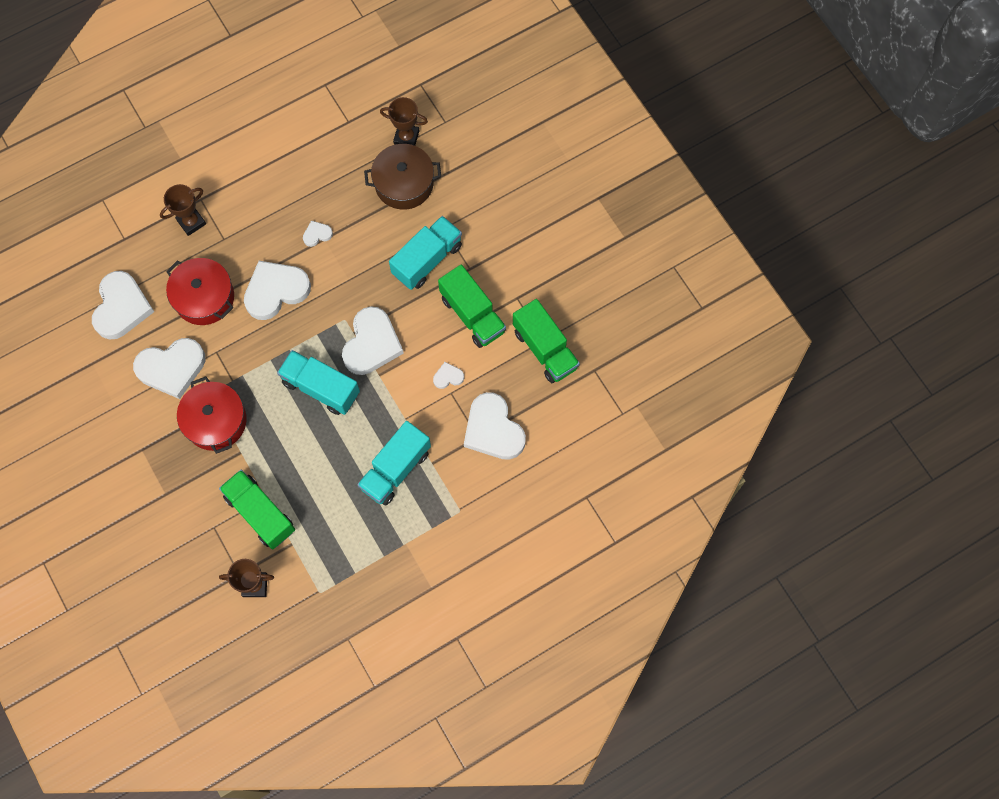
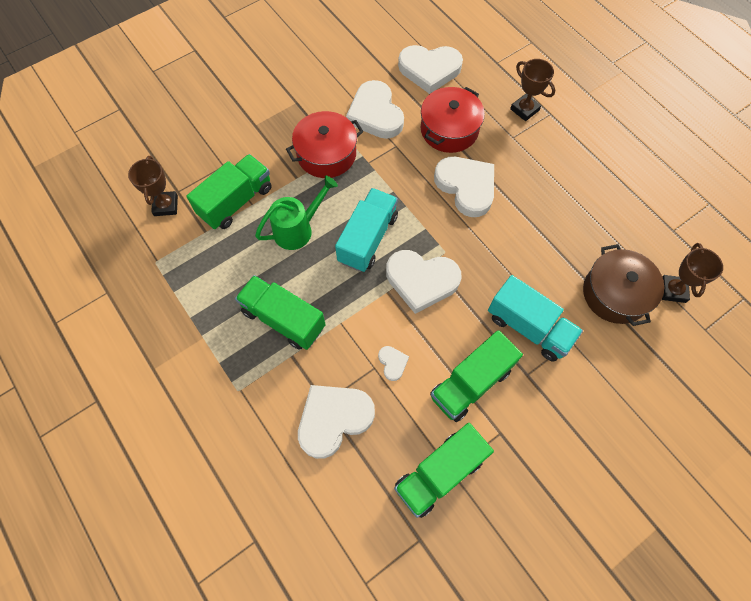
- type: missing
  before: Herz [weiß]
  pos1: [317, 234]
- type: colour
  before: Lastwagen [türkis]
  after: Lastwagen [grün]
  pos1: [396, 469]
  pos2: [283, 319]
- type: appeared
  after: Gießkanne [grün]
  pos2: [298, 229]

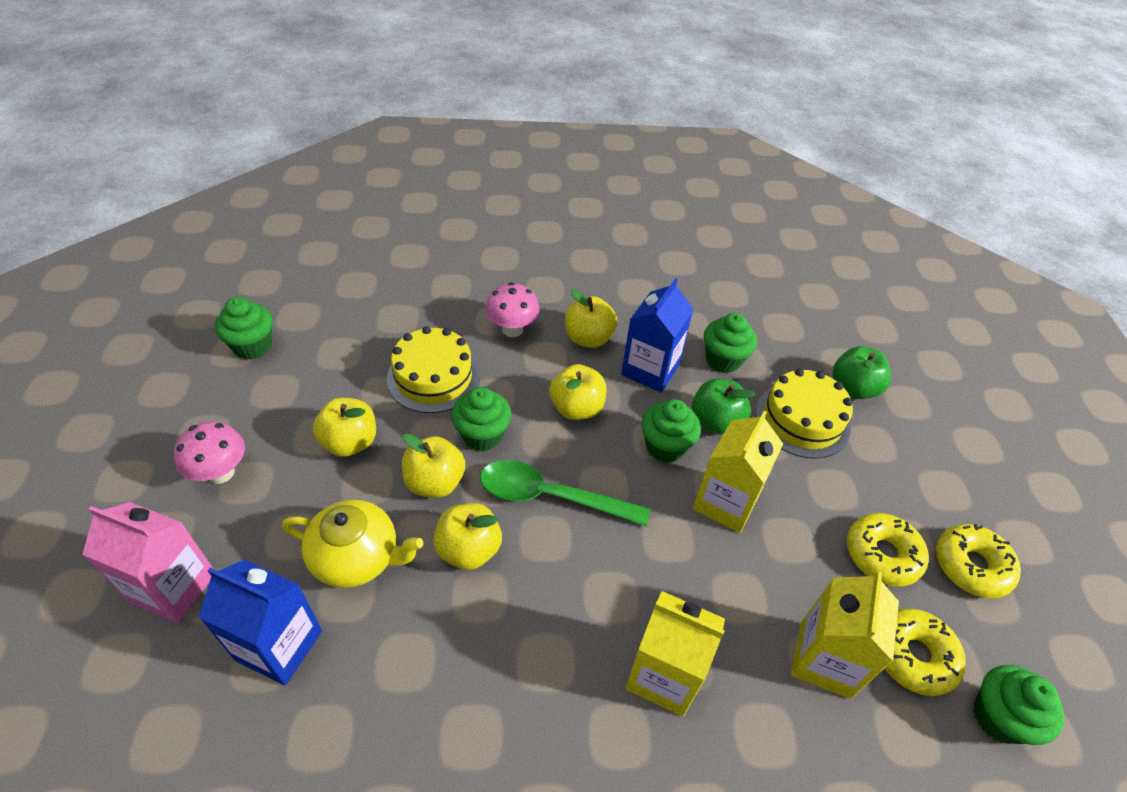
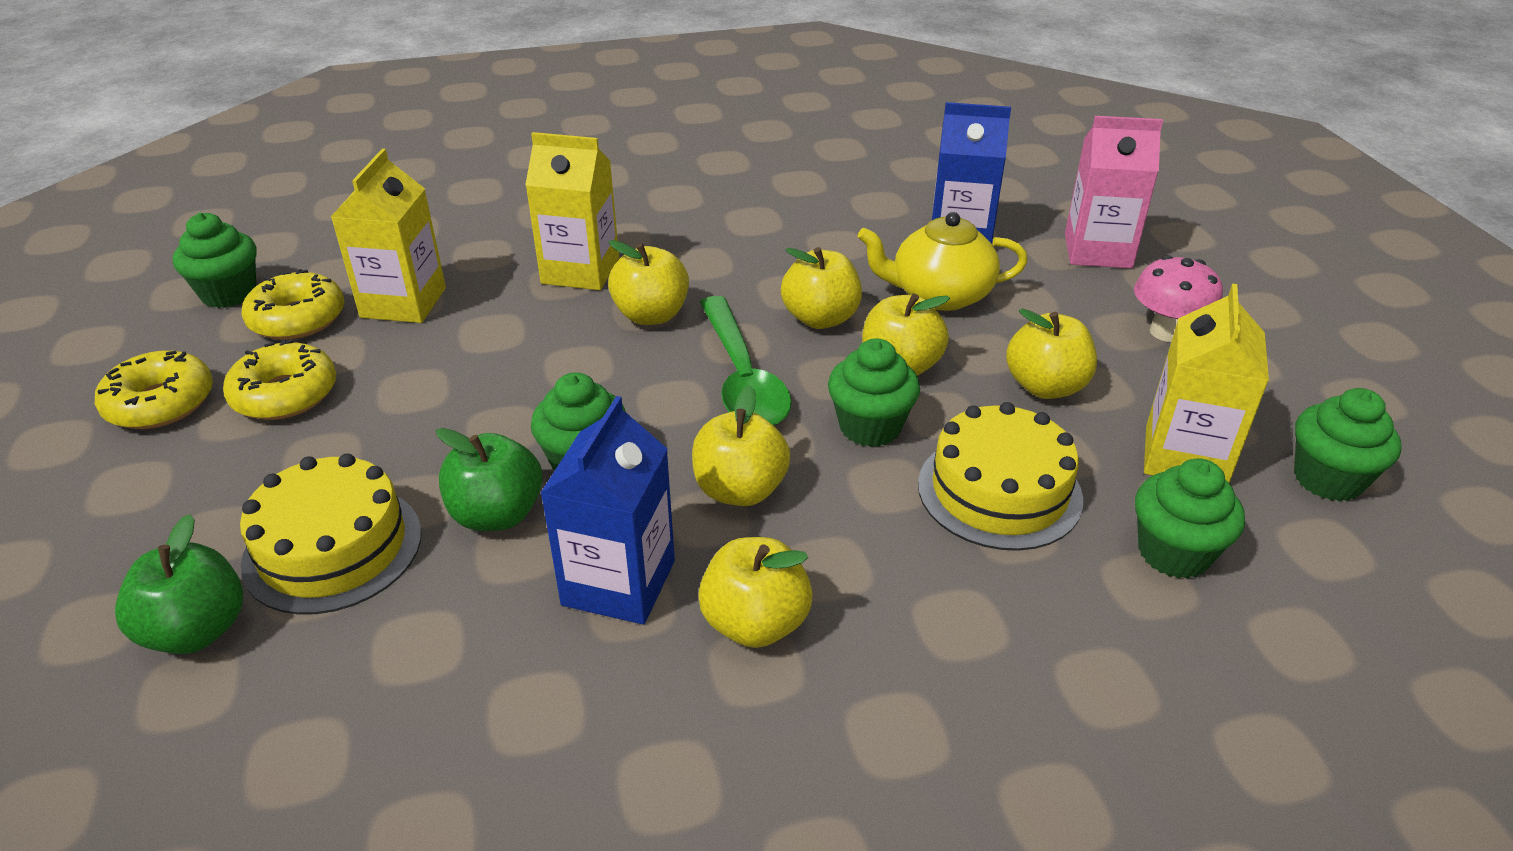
- type: spun
  before: Löffel [grün]
  pos1: [550, 496]
  pos2: [742, 378]
  turn: 75
- type: missing
  before: Pilz [rosa]
  pos1: [512, 329]
- type: relocated
  before: Getränkekarton [gelb]
  pos1: [725, 502]
  pos2: [1185, 457]
- type: relocated
  before: Muffin [grün]
  pos1: [723, 360]
  pos2: [1174, 553]
- type: appeared
  after: Apfel [gelb]
  pos2: [651, 315]

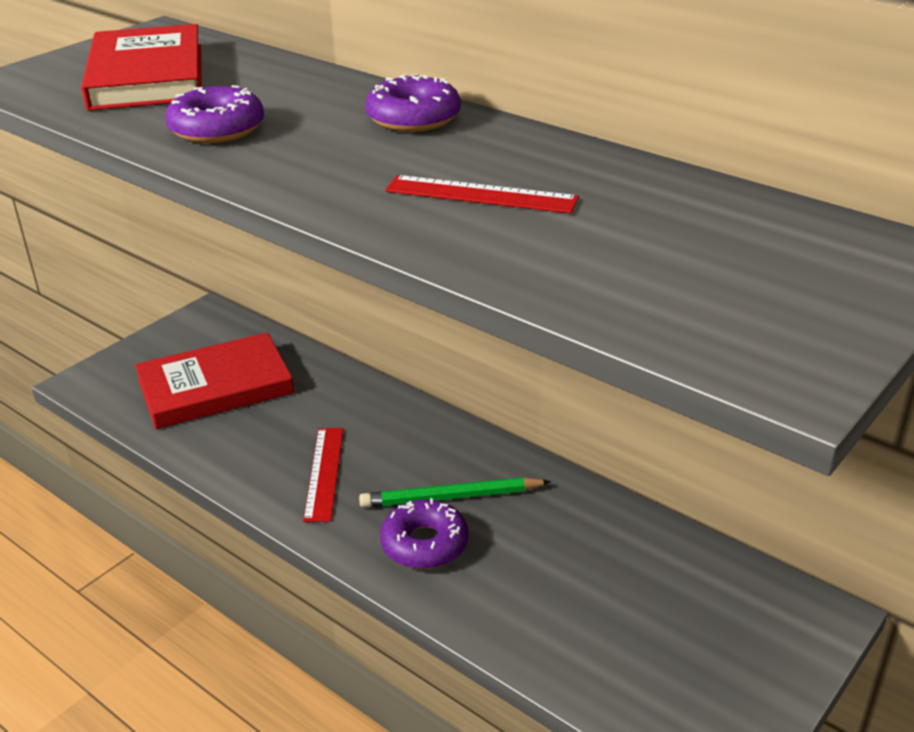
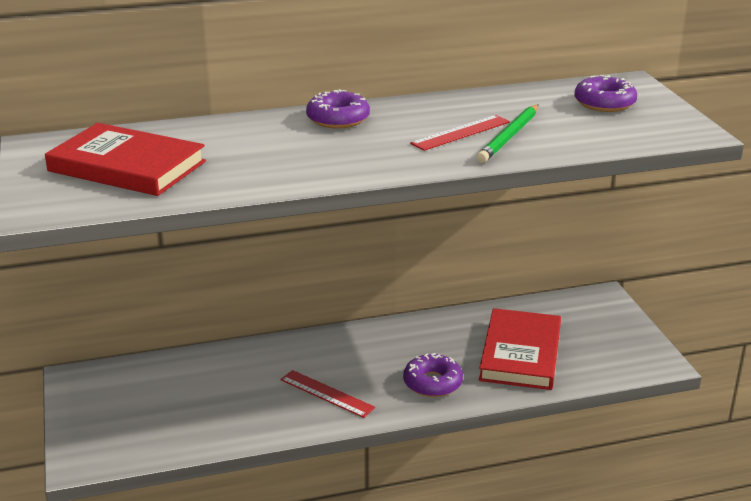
- type: relocated
  before: Buch [rot]
  pos1: [215, 387]
  pos2: [520, 354]
- type: relocated
  before: Donut [lila]
  pos1: [217, 129]
  pos2: [604, 103]
- type: relocated
  before: Bleistift [grün]
  pos1: [451, 497]
  pos2: [509, 137]

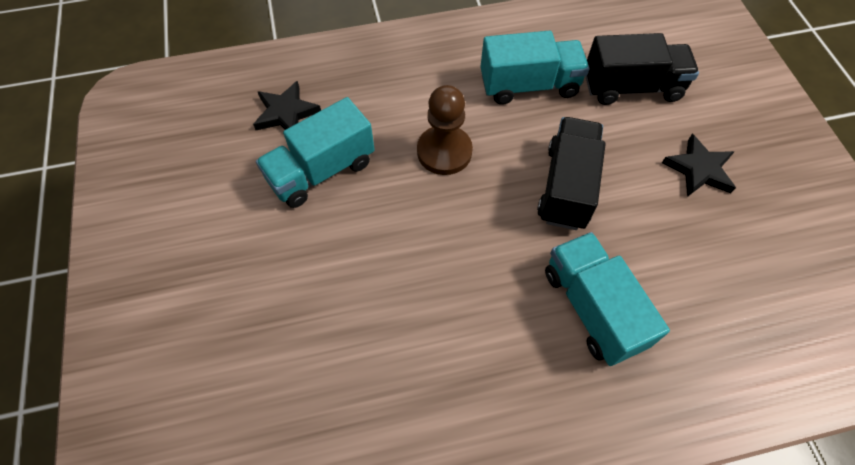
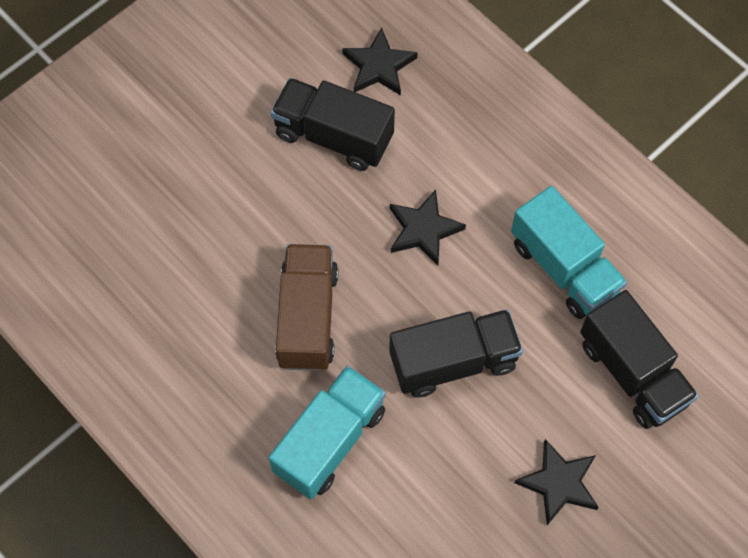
- type: colour
  before: Lastwagen [türkis]
  after: Lastwagen [schwarz]
  pos1: [321, 171]
  pos2: [333, 136]
- type: exchanged
  before: Bauer [braun]
  after: Stern [schwarz]
  pos1: [444, 152]
  pos2: [423, 230]
- type: appeared
  after: Lastwagen [braun]
  pos2: [307, 318]

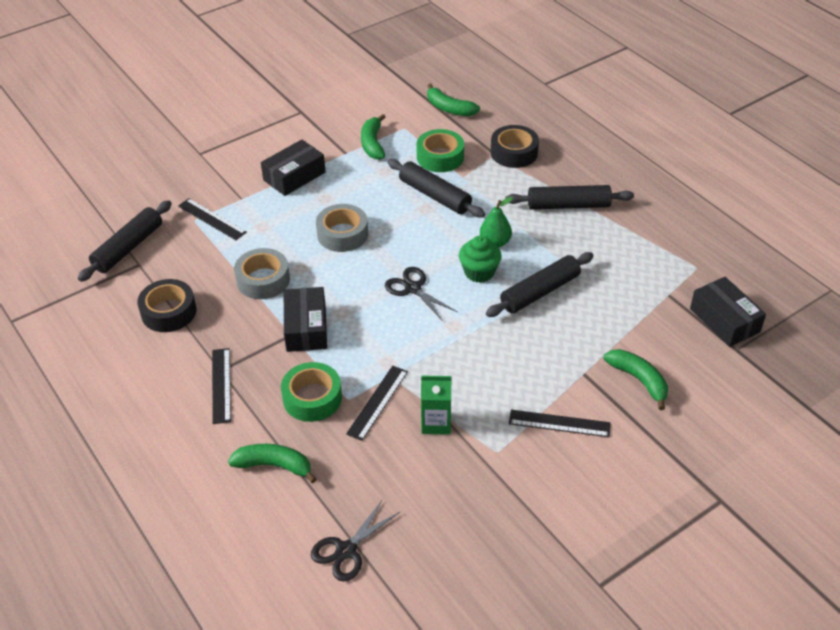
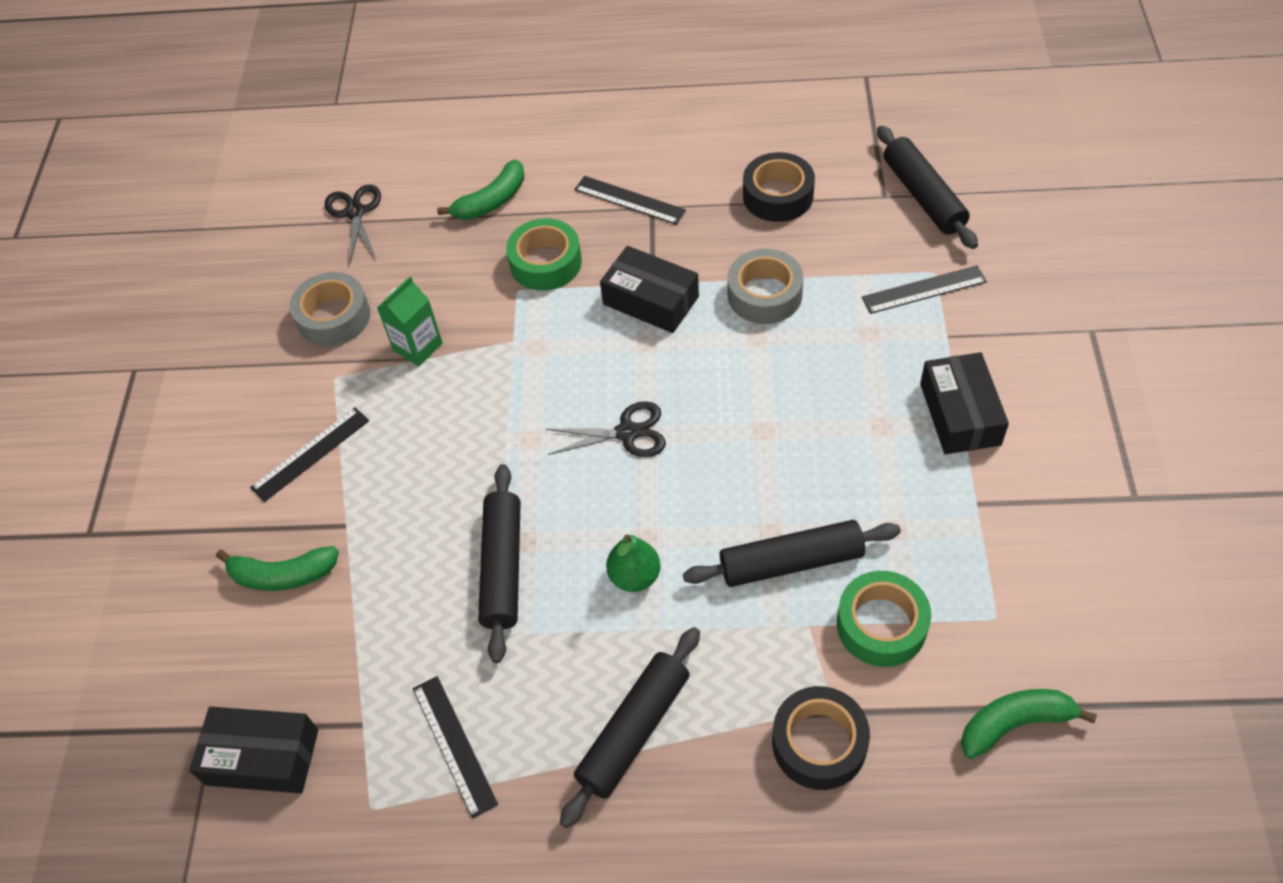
- type: relocated
  before: Klebeband [grau]
  pos1: [342, 234]
  pos2: [334, 317]
- type: relocated
  before: Lineal [schwarz]
  pos1: [377, 402]
  pos2: [454, 745]
- type: missing
  before: Banane [grün]
  pos1: [373, 143]
- type: missing
  before: Muffin [grün]
  pos1: [479, 272]

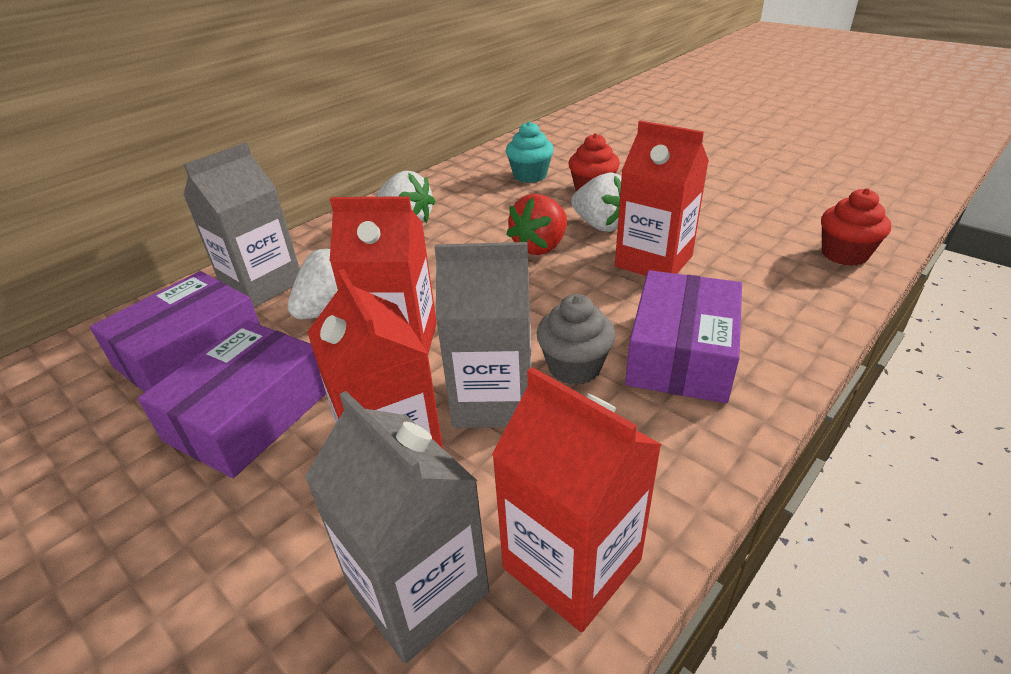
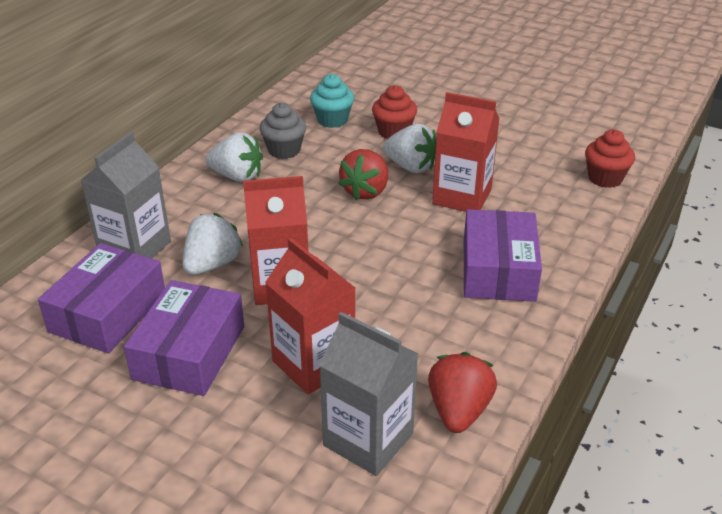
- type: missing
  before: Getränkekarton [grau]
  pos1: [493, 400]
- type: exchanged
  before: Getränkekarton [rot]
  after: Erdbeere [rot]
  pos1: [572, 564]
  pos2: [459, 411]
- type: relocated
  before: Muffin [grau]
  pos1: [574, 367]
  pos2: [284, 150]

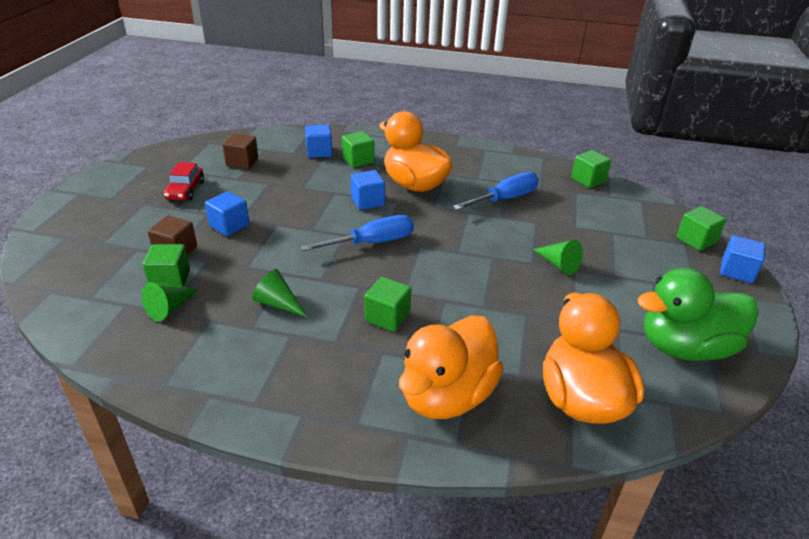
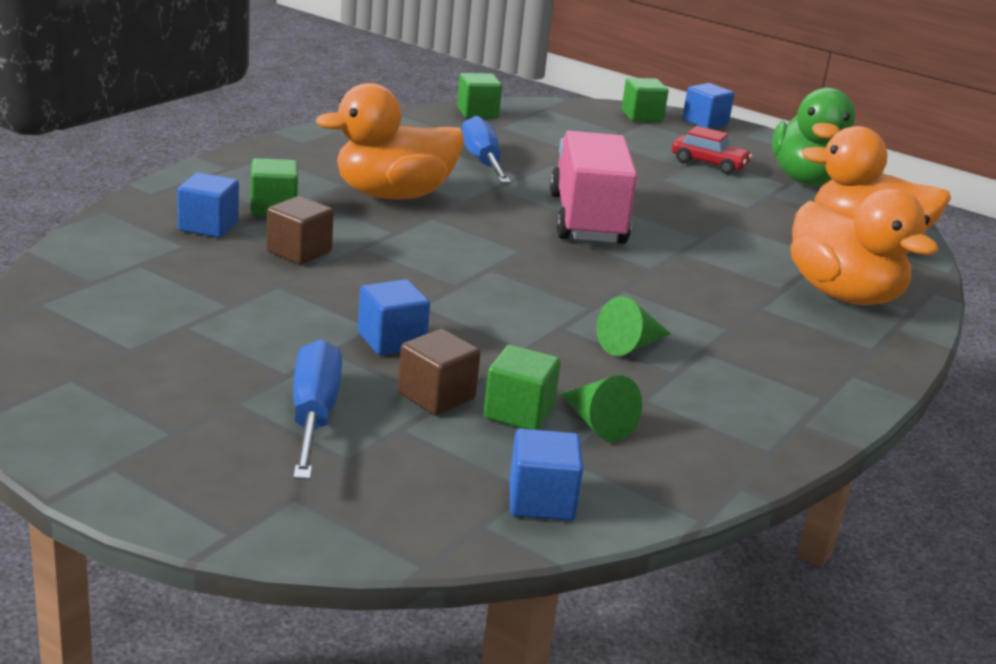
- type: relocated
  before: Auto [rot]
  pos1: [185, 190]
  pos2: [709, 164]
- type: relocated
  before: Kubus [braun]
  pos1: [242, 162]
  pos2: [299, 251]
- type: relocated
  before: Schraubenzieher [blau]
  pos1: [372, 243]
  pos2: [313, 416]
- type: relocated
  before: Kubus [blau]
  pos1: [368, 201]
  pos2: [541, 501]
- type: missing
  before: Kubus [grün]
  pos1: [387, 317]
- type: missing
  before: Kegel [grün]
  pos1: [558, 264]
- type: appeared
  after: Lastwagen [rosa]
  pos2: [587, 219]

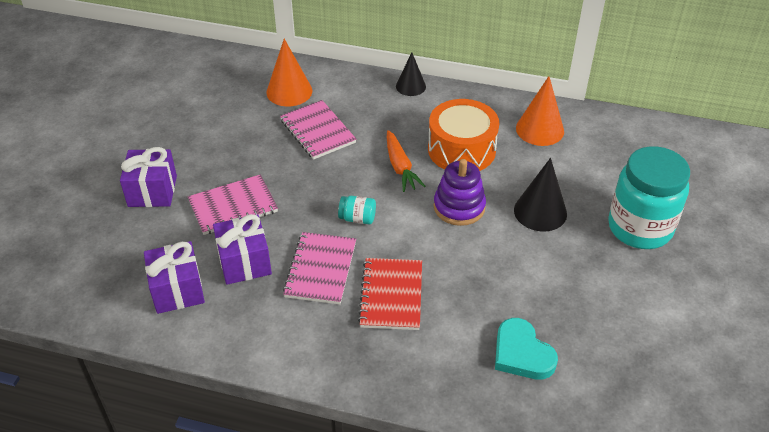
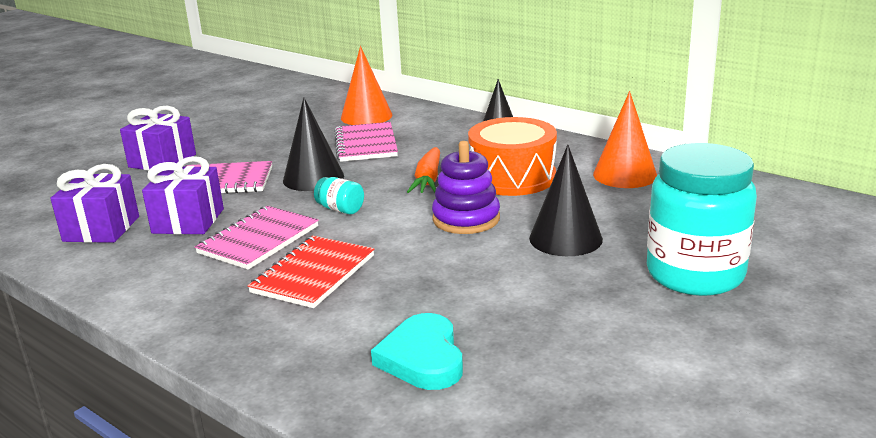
- type: appeared
  after: Kegel [schwarz]
  pos2: [313, 178]

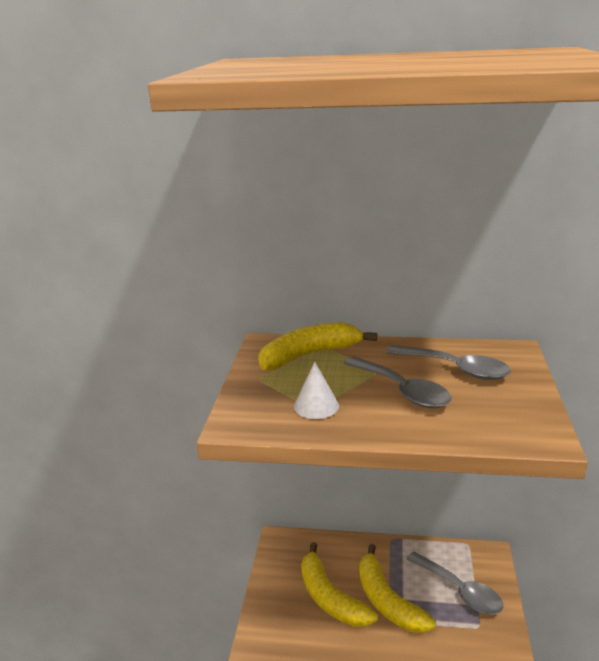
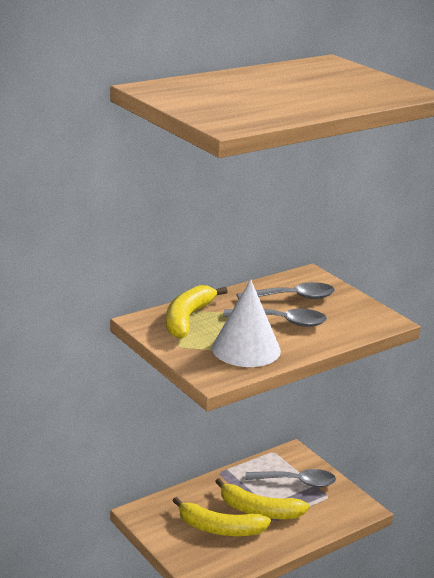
- type: size
  before: Kegel [weiß]
  pos1: [316, 406]
  pos2: [246, 349]
  scale: 1.92

